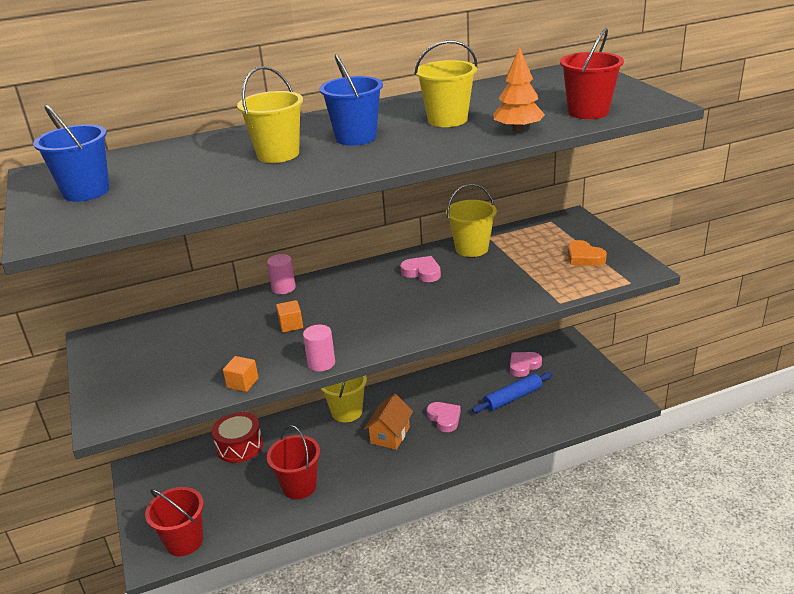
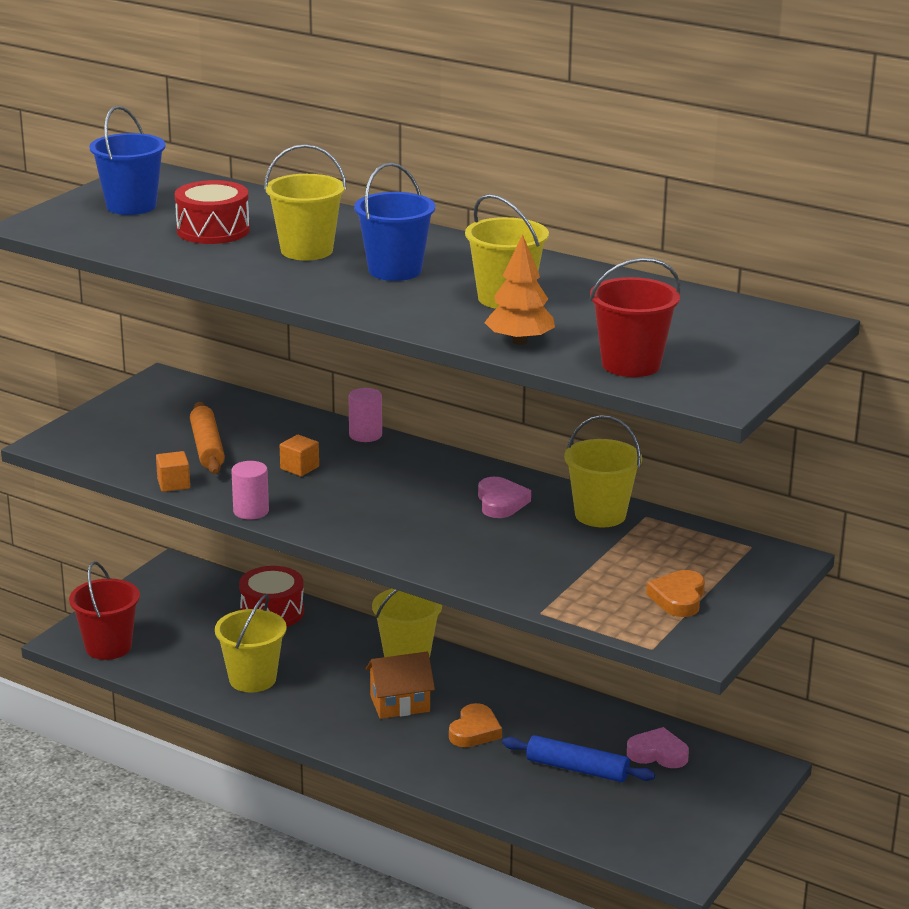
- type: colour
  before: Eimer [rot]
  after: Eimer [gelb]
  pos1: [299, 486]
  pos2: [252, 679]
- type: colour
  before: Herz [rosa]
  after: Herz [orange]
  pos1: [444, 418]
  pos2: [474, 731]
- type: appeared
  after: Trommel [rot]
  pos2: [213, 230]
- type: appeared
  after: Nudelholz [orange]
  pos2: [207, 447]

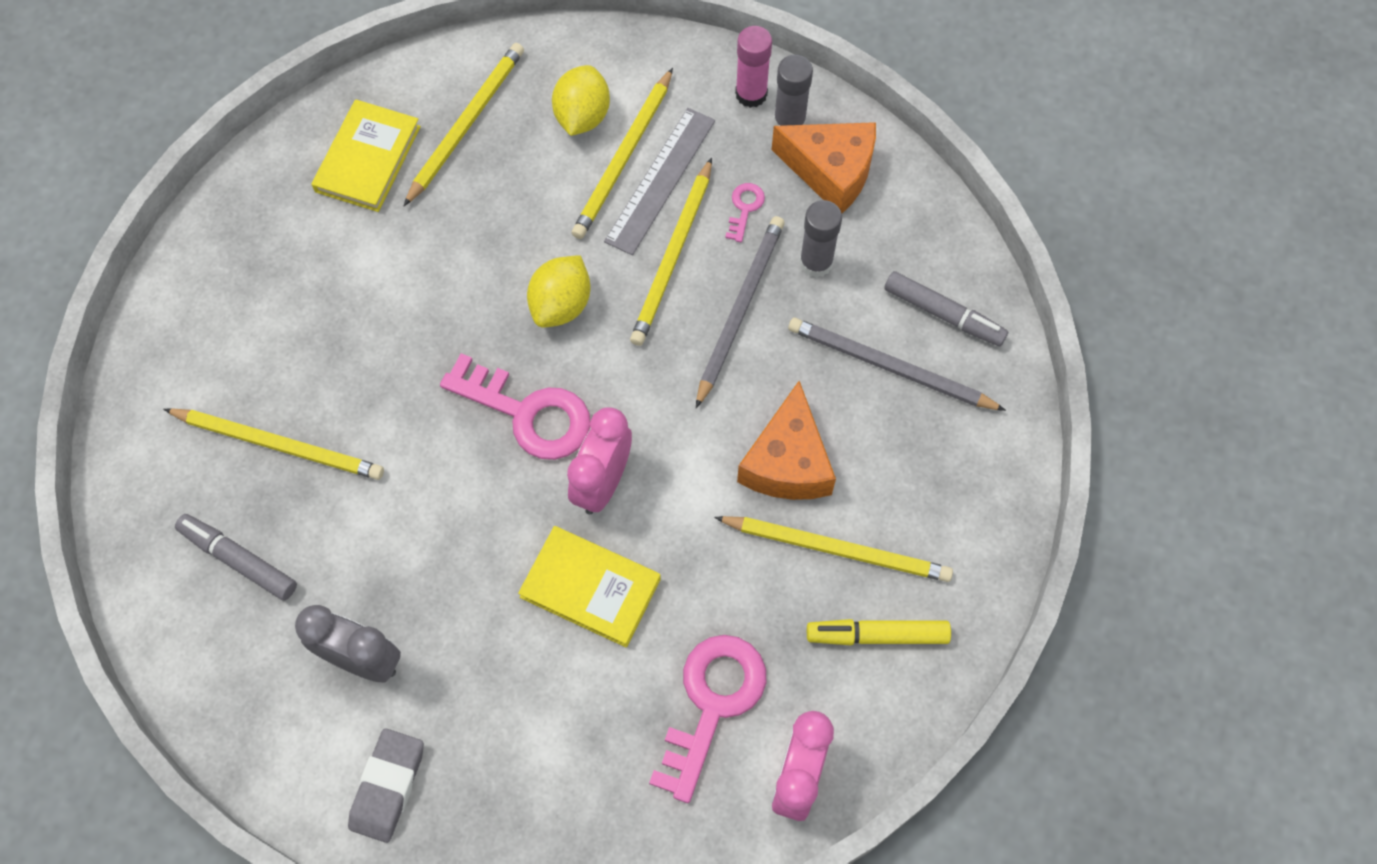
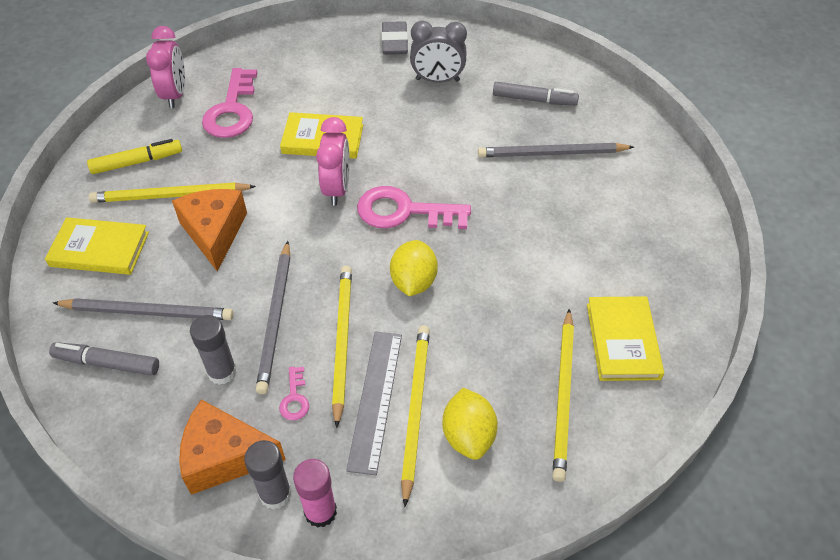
- type: colour
  before: Bleistift [gelb]
  after: Bleistift [grau]
  pos1: [279, 445]
  pos2: [551, 153]
- type: appeared
  after: Buch [gelb]
  pos2: [99, 249]

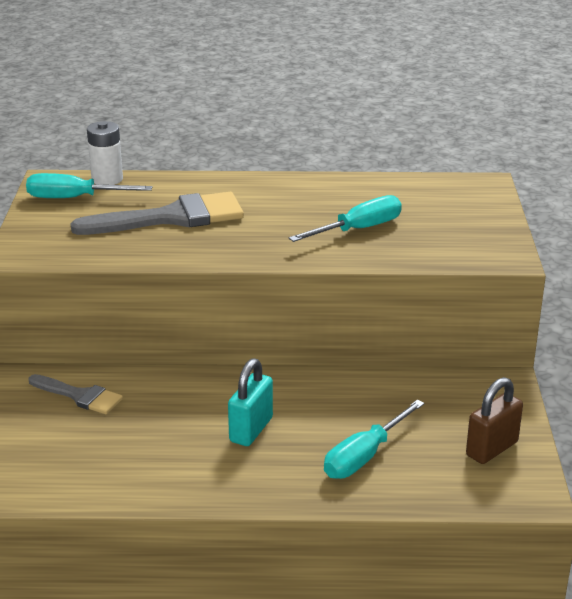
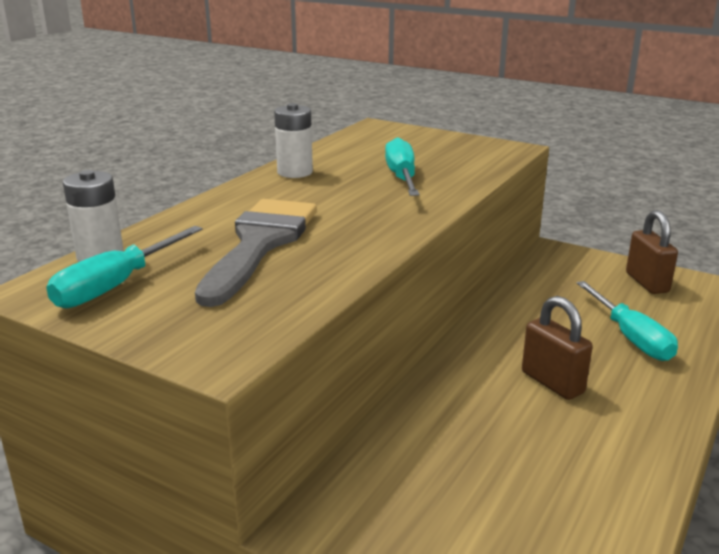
- type: missing
  before: Pinsel [grau]
  pos1: [79, 396]
- type: colour
  before: Vorhängeschloss [türkis]
  after: Vorhängeschloss [braun]
  pos1: [251, 430]
  pos2: [552, 382]
- type: appeared
  after: Batterie [weiß]
  pos2: [295, 172]

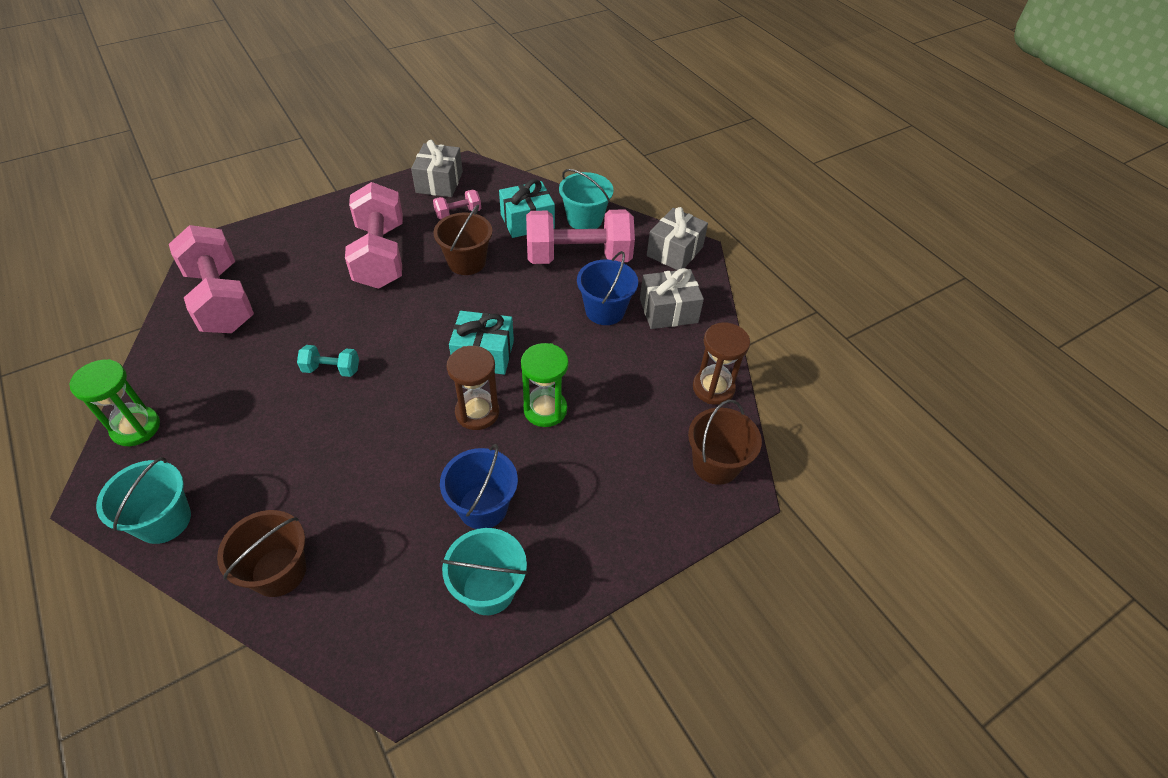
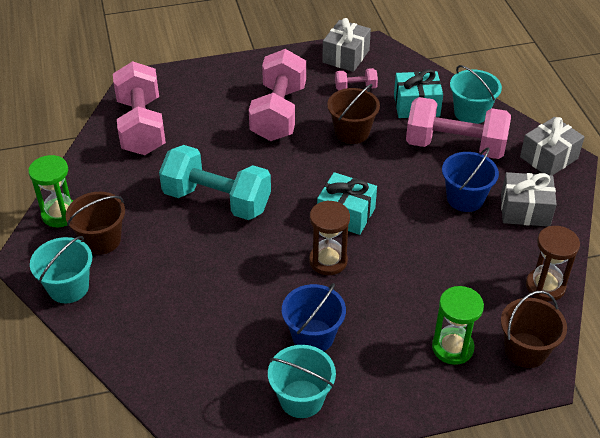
- type: relocated
  before: Eimer [braun]
  pos1: [279, 571]
  pos2: [101, 240]
- type: size
  before: Hantel [türkis]
  pos1: [331, 369]
  pos2: [217, 200]
  scale: 2.24
- type: relocated
  before: Sanduhr [grün]
  pos1: [545, 410]
  pos2: [452, 347]

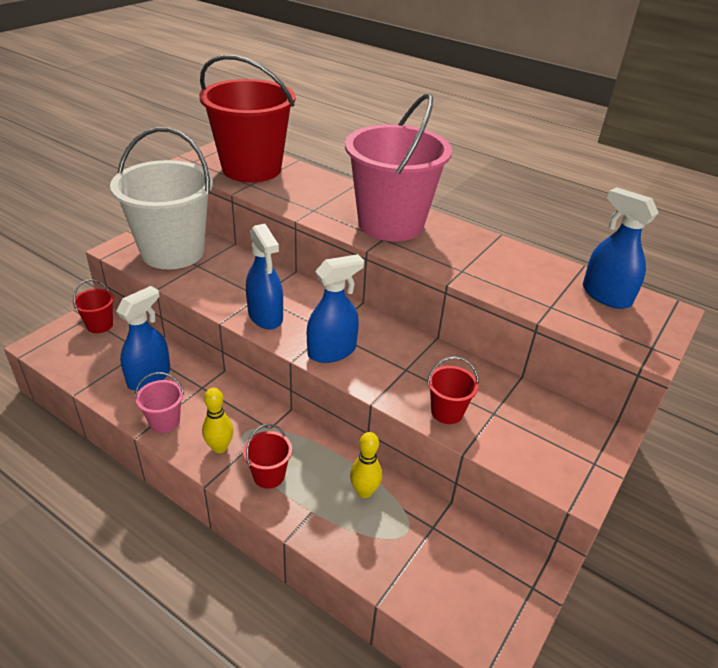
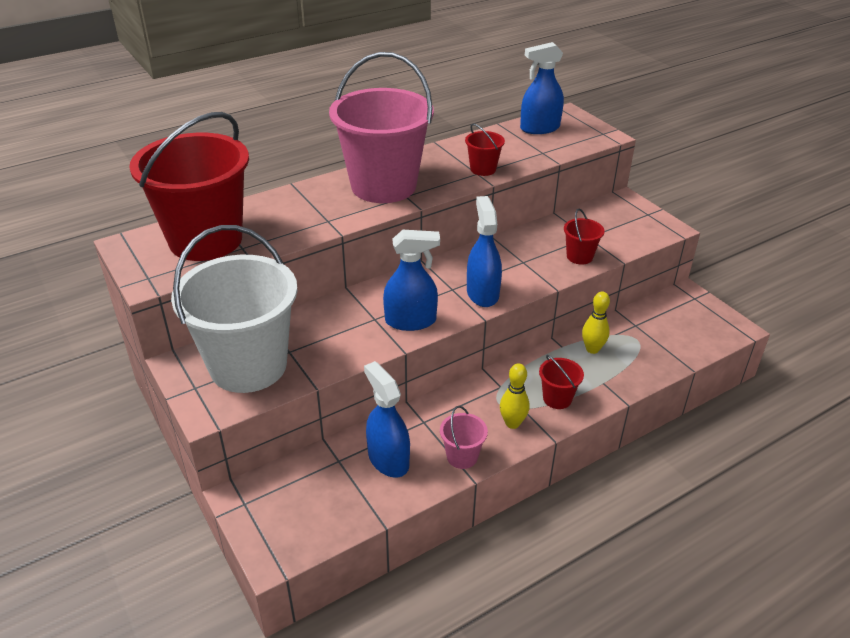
- type: relocated
  before: Eimer [rot]
  pos1: [100, 325]
  pos2: [483, 169]

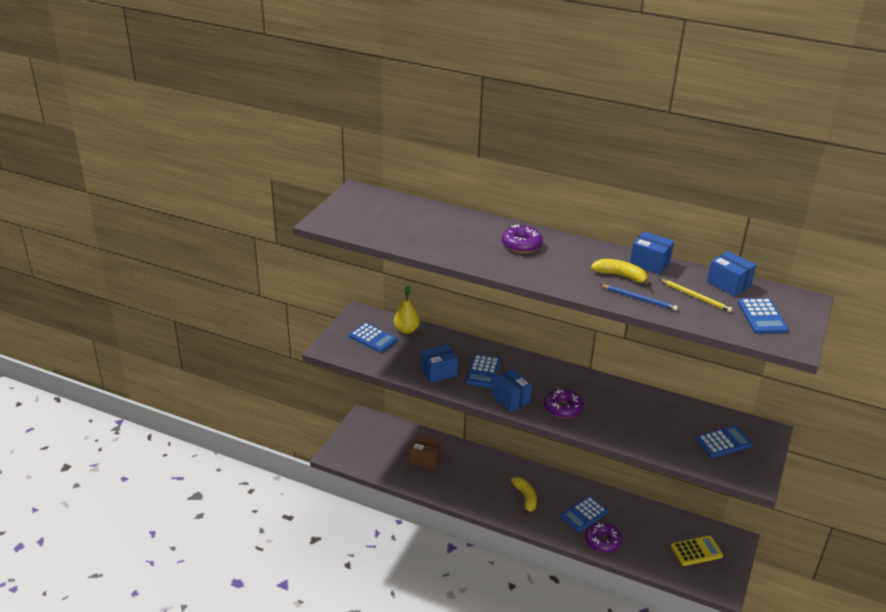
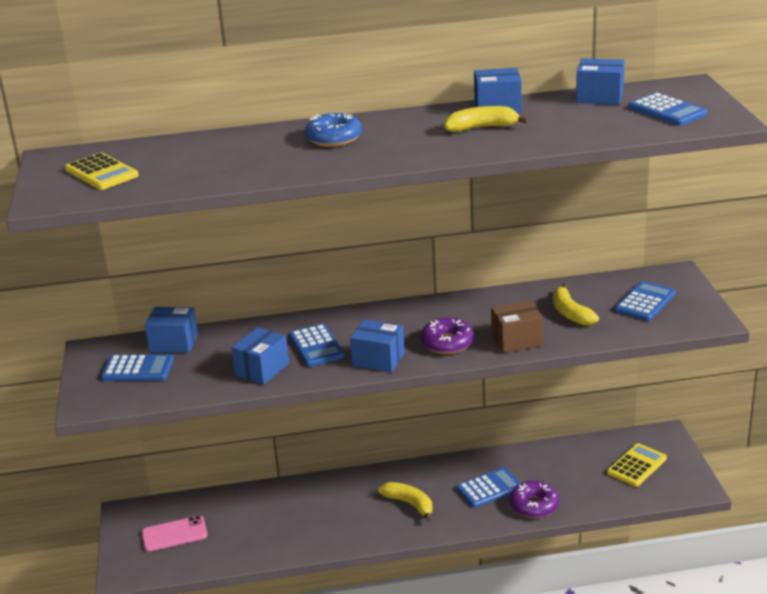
- type: exchanged
  before: Birne [gelb]
  after: Schachtel [blau]
  pos1: [406, 330]
  pos2: [174, 343]
- type: relocated
  before: Schachtel [braun]
  pos1: [425, 459]
  pos2: [516, 340]
- type: colour
  before: Donut [lila]
  after: Donut [blau]
  pos1: [521, 245]
  pos2: [334, 138]
- type: spun
  before: Taschenrechner [blau]
  pos1: [584, 514]
  pos2: [489, 488]
  turn: -135
- type: missing
  before: Bleistift [blau]
  pos1: [639, 299]
- type: missing
  before: Bleistift [gelb]
  pos1: [696, 297]
- type: appeared
  after: Taschenrechner [gelb]
  pos2: [101, 173]
- type: appeared
  after: Handy [rosa]
  pos2: [174, 534]
- type: appeared
  after: Banane [gelb]
  pos2: [570, 313]

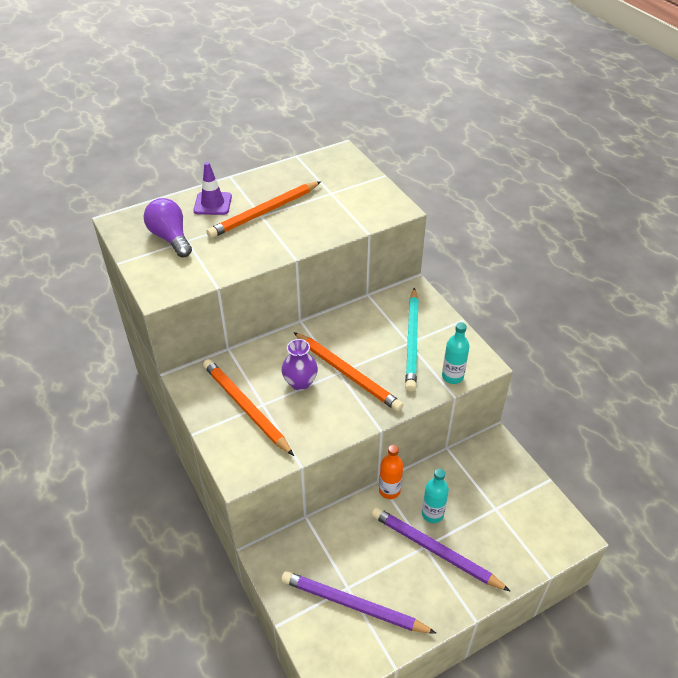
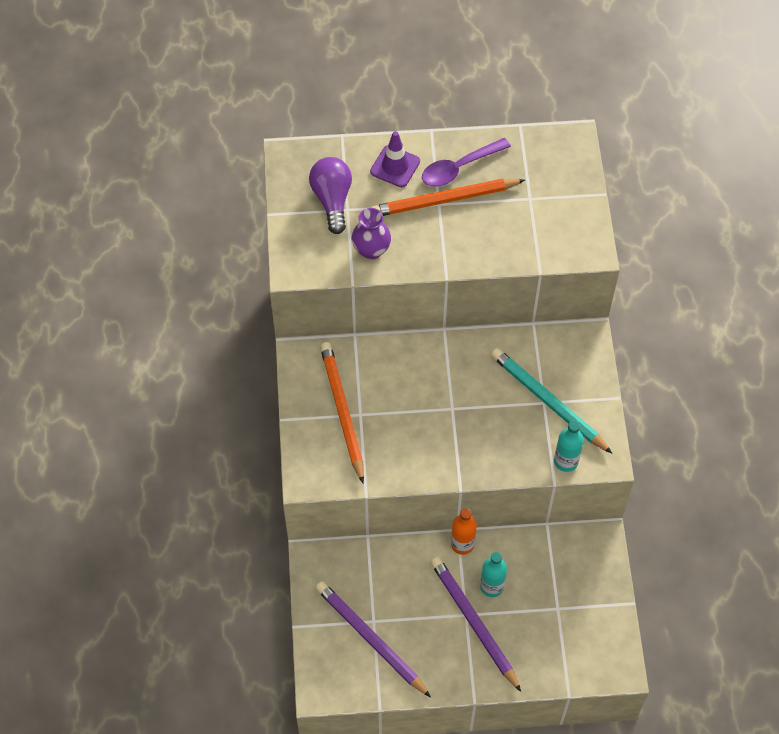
- type: relocated
  before: Vase [lila]
  pos1: [300, 383]
  pos2: [371, 250]
- type: missing
  before: Bleistift [orange]
  pos1: [347, 373]
- type: spun
  before: Bleistift [türkis]
  pos1: [412, 341]
  pos2: [548, 402]
  turn: 105
- type: appeared
  after: Löffel [lila]
  pos2: [459, 168]

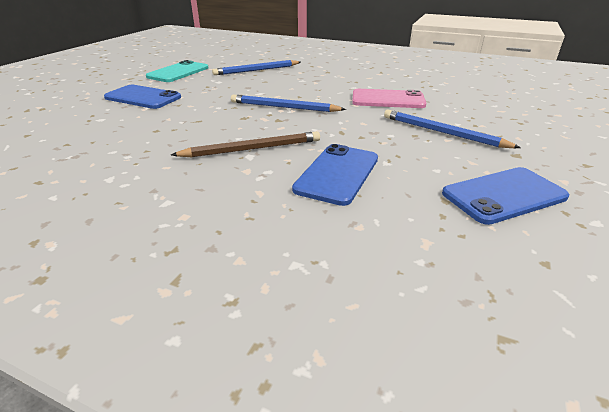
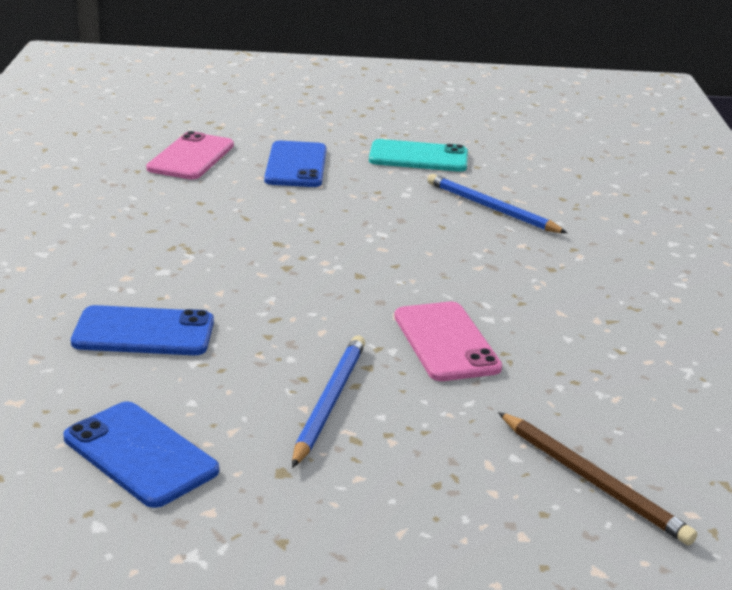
- type: relocated
  before: Bleistift [braun]
  pos1: [252, 149]
  pos2: [593, 481]
- type: missing
  before: Bleistift [blau]
  pos1: [284, 107]
- type: appeared
  after: Handy [rosa]
  pos2: [191, 157]

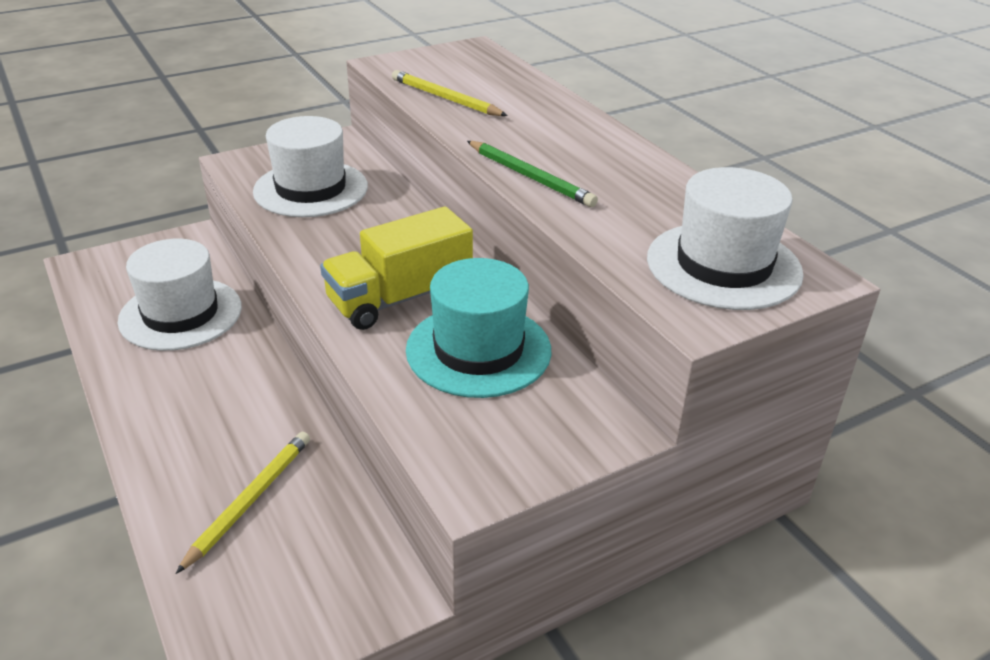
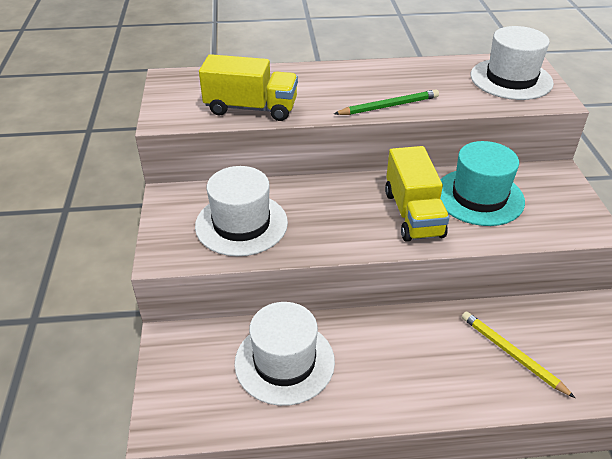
- type: exchanged
  before: Bleistift [gelb]
  after: Lastwagen [gelb]
  pos1: [445, 98]
  pos2: [251, 108]

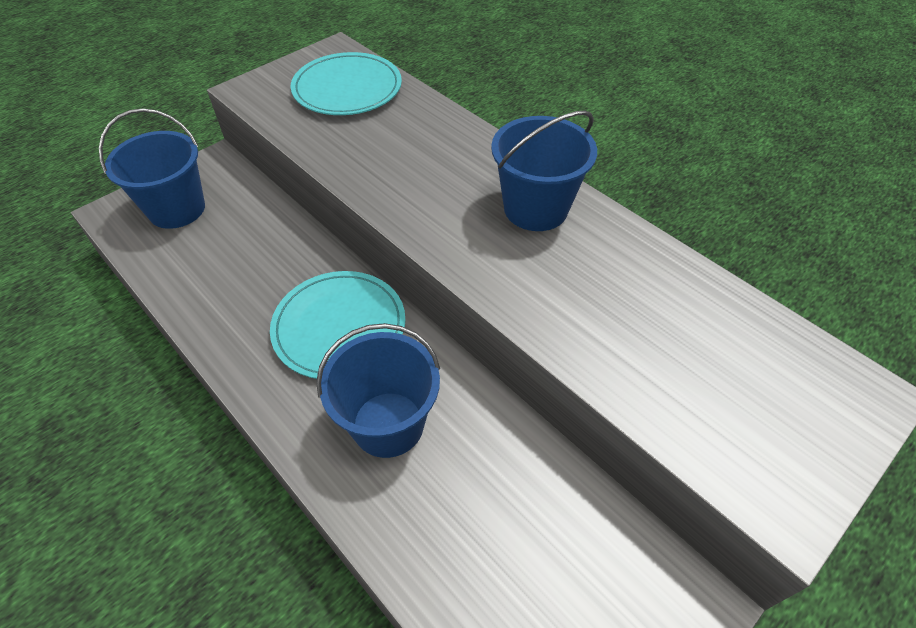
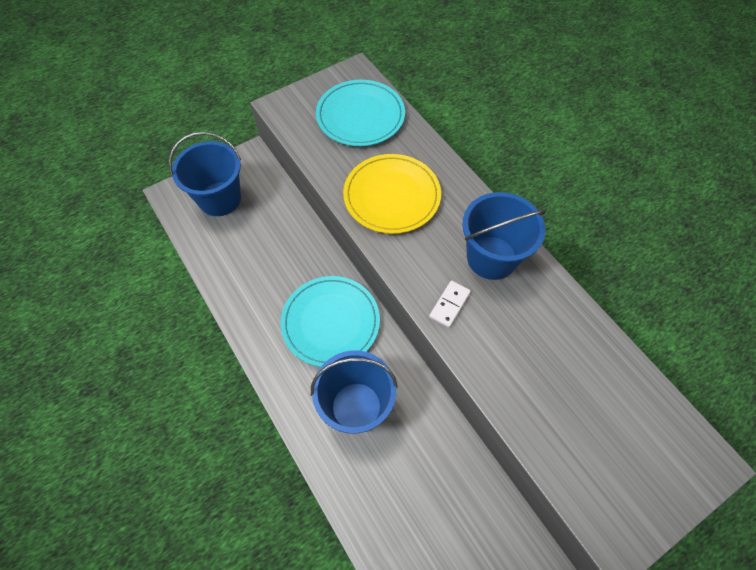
- type: appeared
  after: Teller [gelb]
  pos2: [392, 196]
- type: appeared
  after: Dominostein [weiß]
  pos2: [449, 305]

